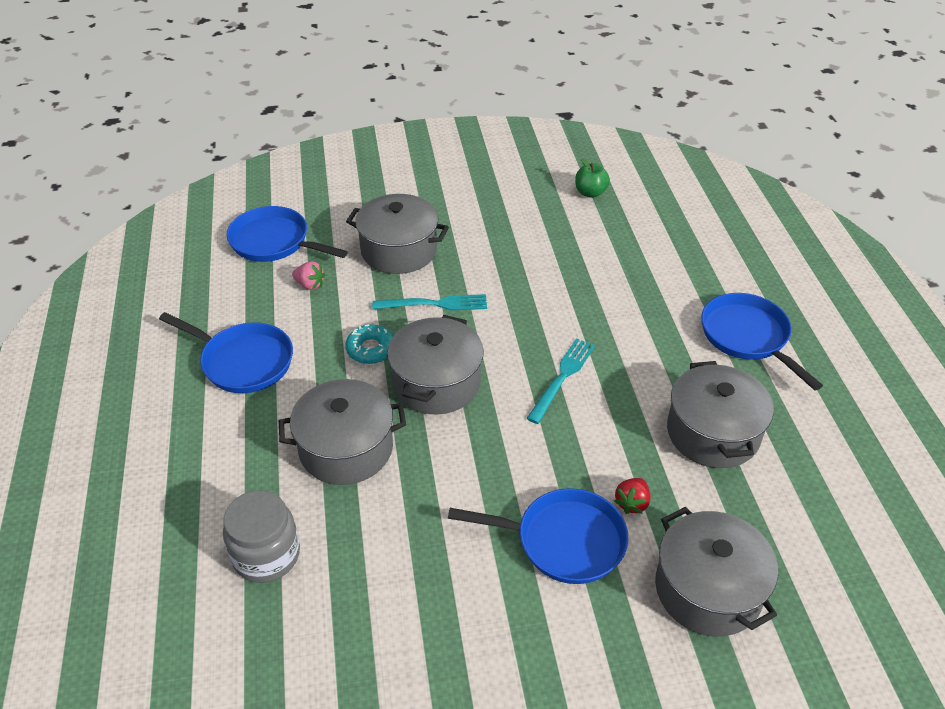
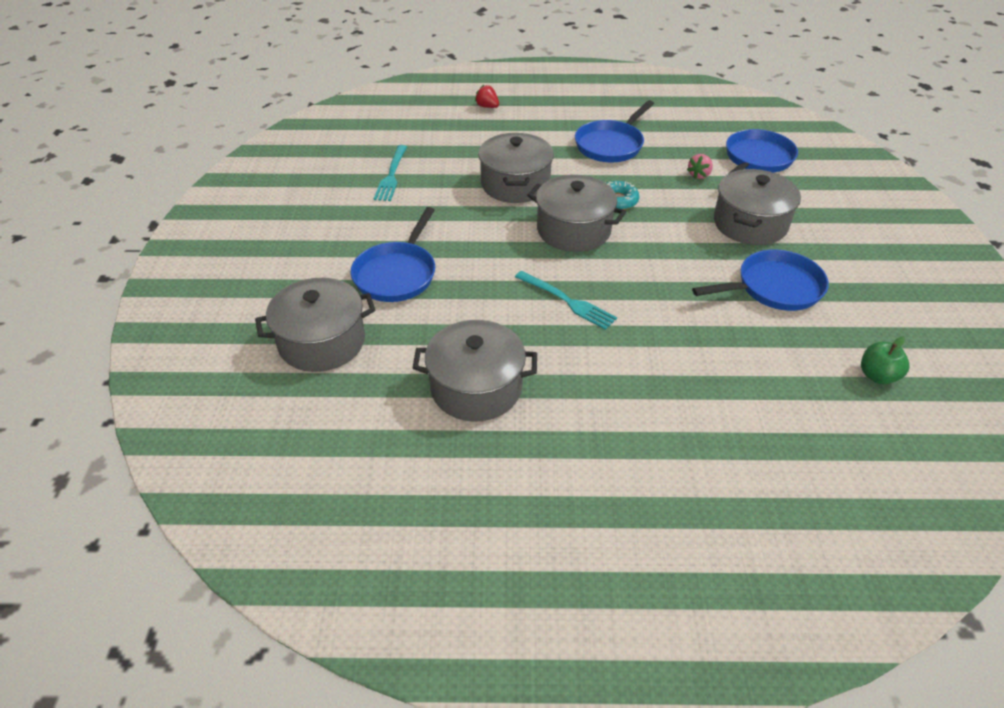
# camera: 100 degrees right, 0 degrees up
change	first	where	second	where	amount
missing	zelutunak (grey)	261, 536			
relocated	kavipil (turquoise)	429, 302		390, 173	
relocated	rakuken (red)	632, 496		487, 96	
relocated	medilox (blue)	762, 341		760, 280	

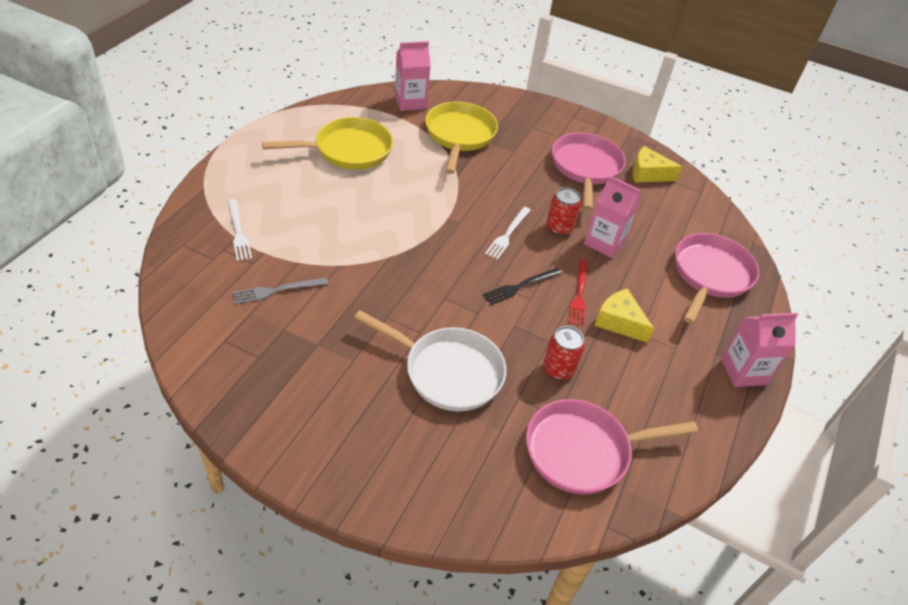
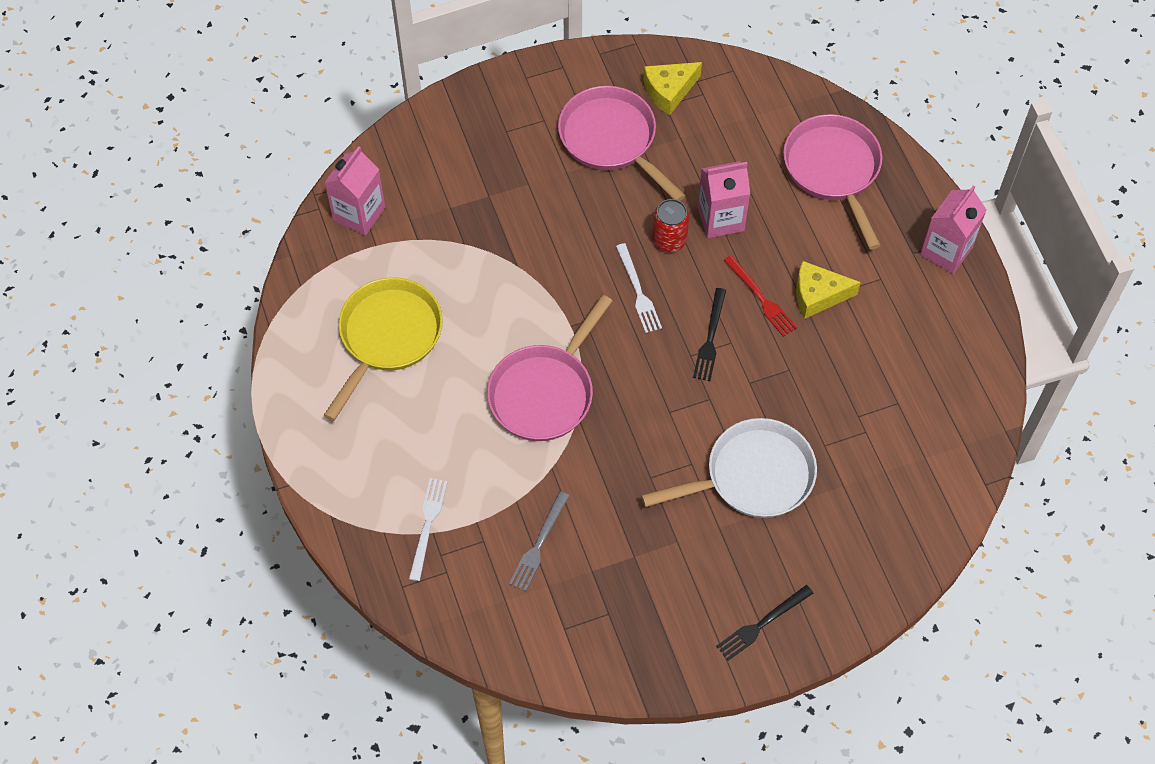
# camera: 40 degrees left, 15 degrees up
change	first	where	second	where	amount
spun	kavipil (white)	240, 230		428, 529	105 degrees counterclockwise
missing	medilox (yellow)	461, 138			
relocated	medilox (pink)	612, 446		549, 368	
missing	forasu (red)	564, 353			
appeared			kavipil (black)	765, 623	

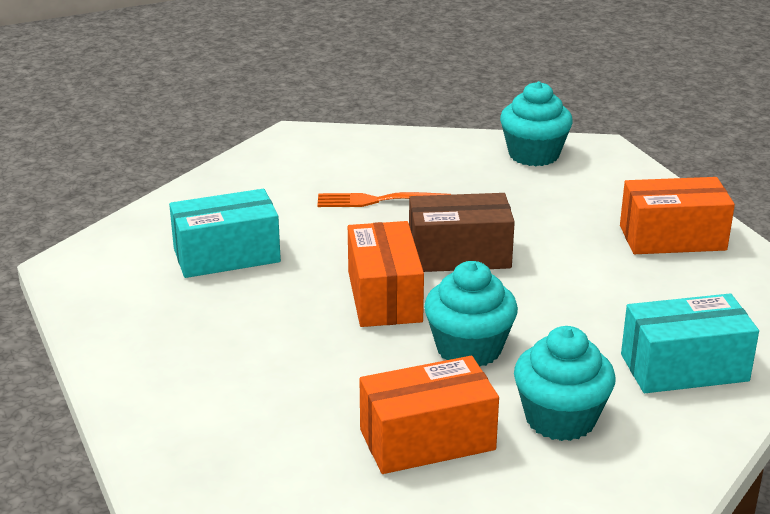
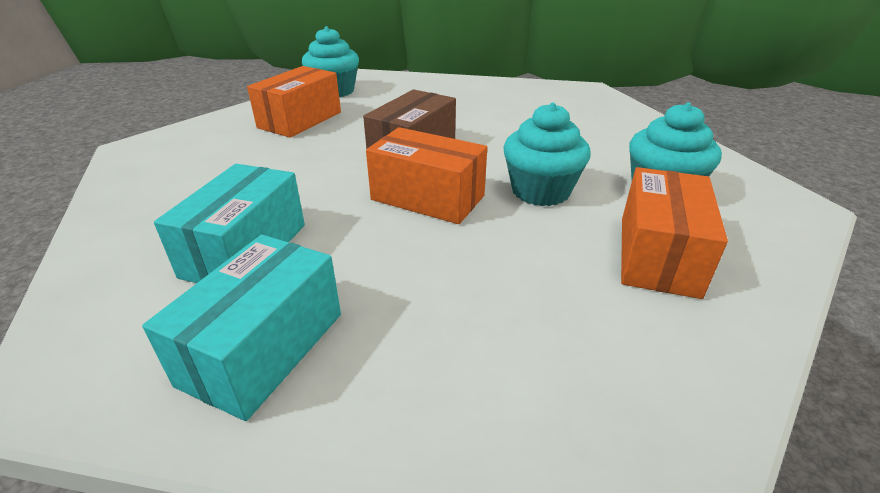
# camera: 55 degrees left, 5 degrees up
change	first	where	second	where	amount
missing	kavipil (orange)	384, 199			
relocated	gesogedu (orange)	677, 215		294, 102	
relocated	gesogedu (turquoise)	690, 343		241, 328	

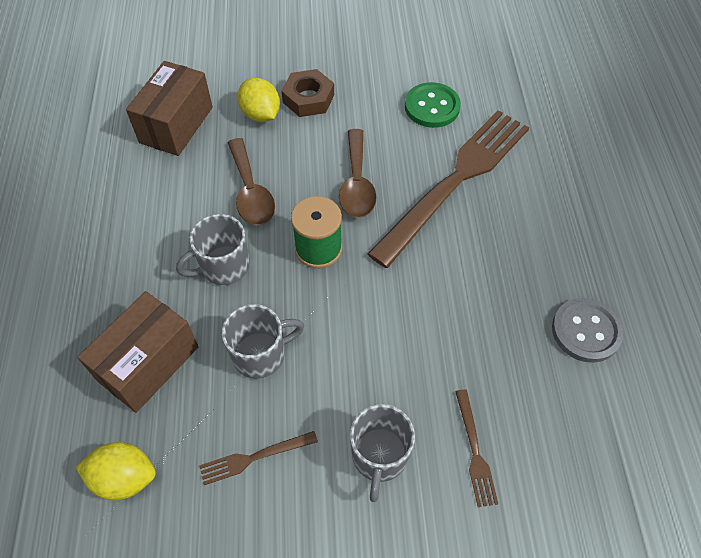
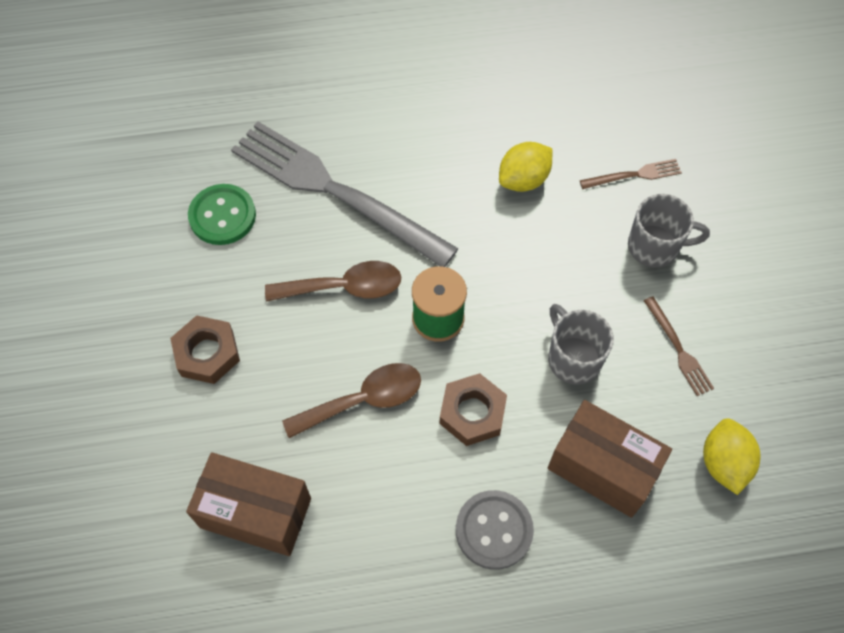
# camera: 95 degrees left, 5 degrees up
change	first	where	second	where	amount
exchanged	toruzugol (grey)	213, 249	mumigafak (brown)	473, 409	
relocated	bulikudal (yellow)	258, 100		525, 167	
colour	kavipil (brown)	448, 189	kavipil (grey)	345, 194	
relocated	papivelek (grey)	588, 330		495, 530	

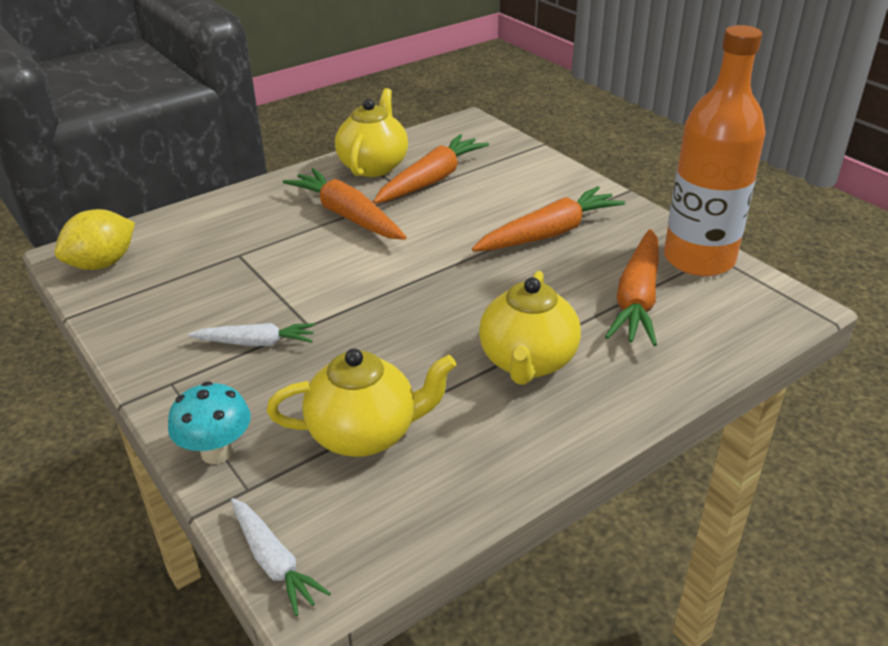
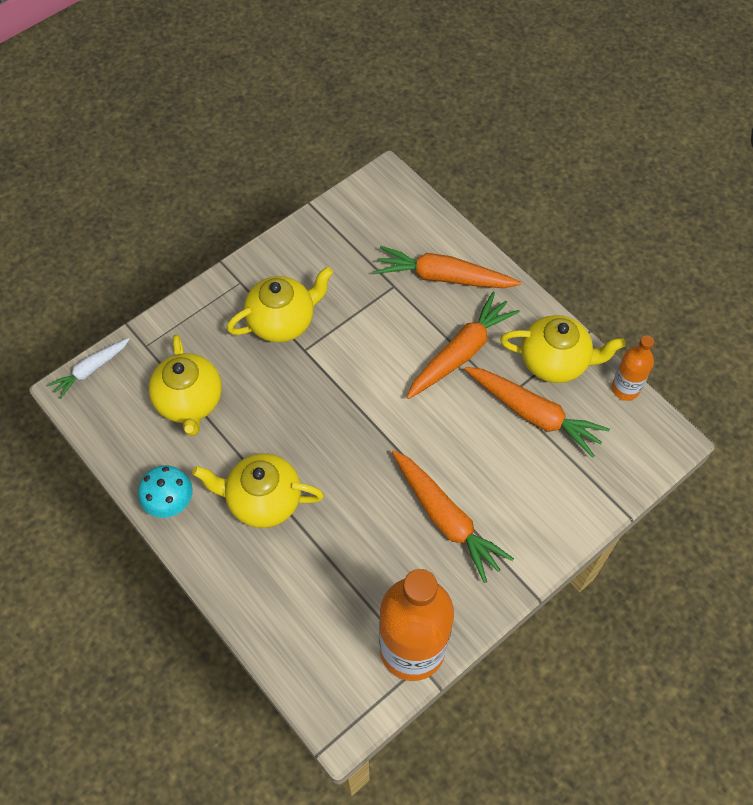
# camera: 85 degrees right, 25 degrees up
change	first	where	second	where	amount
missing	bulikudal (yellow)	95, 239			
relocated	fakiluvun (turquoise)	209, 422		165, 492	
exchanged	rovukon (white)	251, 334	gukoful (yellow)	280, 304	
relocated	rovukon (orange)	632, 287		447, 267	
appeared			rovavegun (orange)	633, 368	

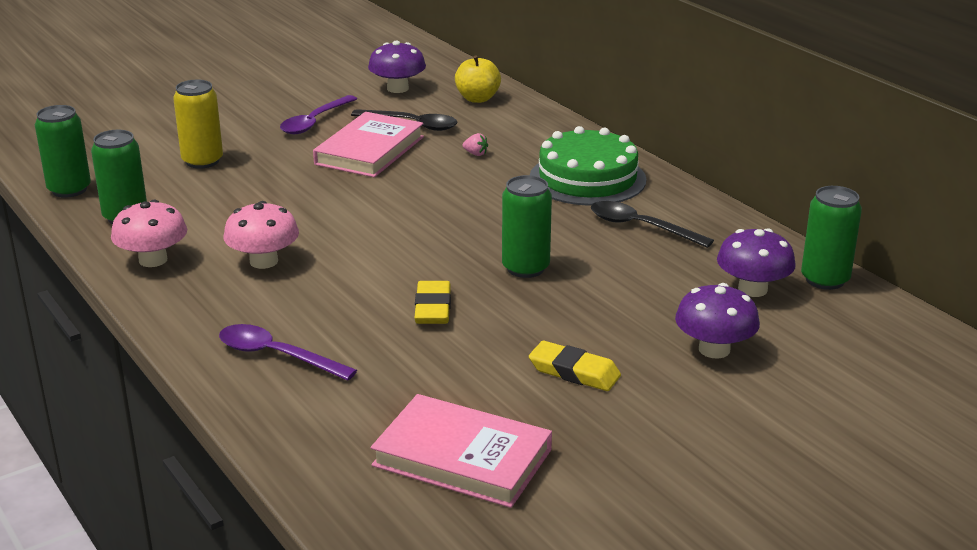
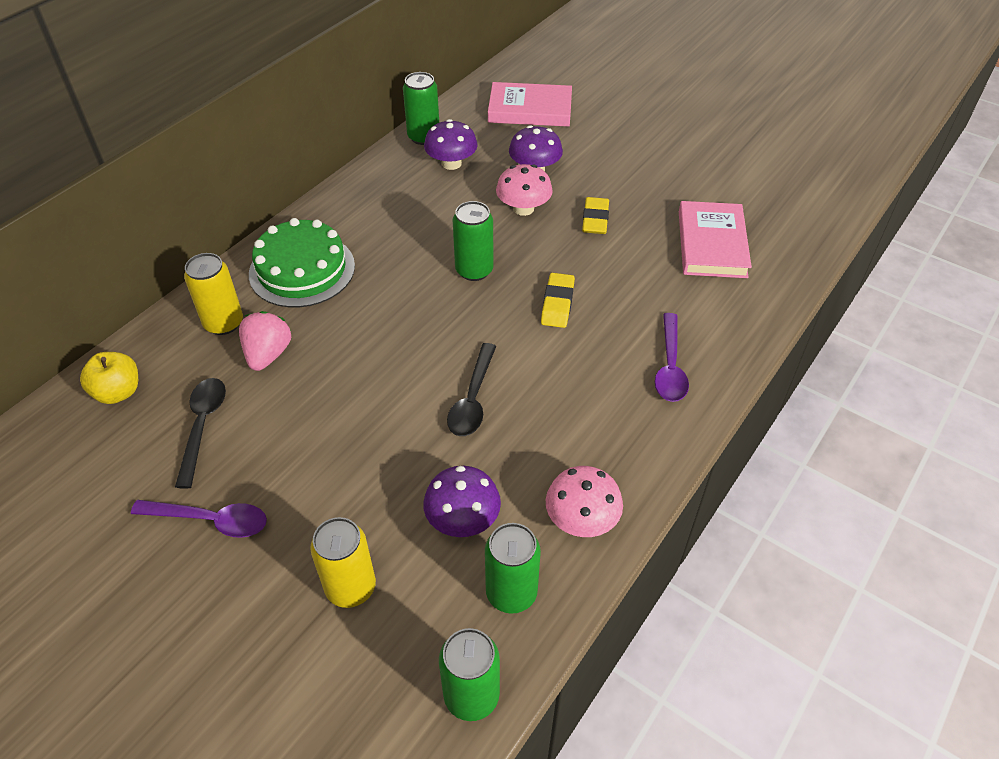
# camera: 110 degrees left, 20 degrees up
change	first	where	second	where	amount
relocated	fakiluvun (pink)	261, 235		524, 190	
relocated	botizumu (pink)	368, 144		530, 104	
relocated	fakiluvun (purple)	397, 67		462, 501	
spun	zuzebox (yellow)	432, 302		558, 300	60 degrees counterclockwise
size	rakuken (pink)	475, 144		265, 341	x2.19
relocated	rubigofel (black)	652, 224		471, 389	
appeared			forasu (yellow)	213, 294	

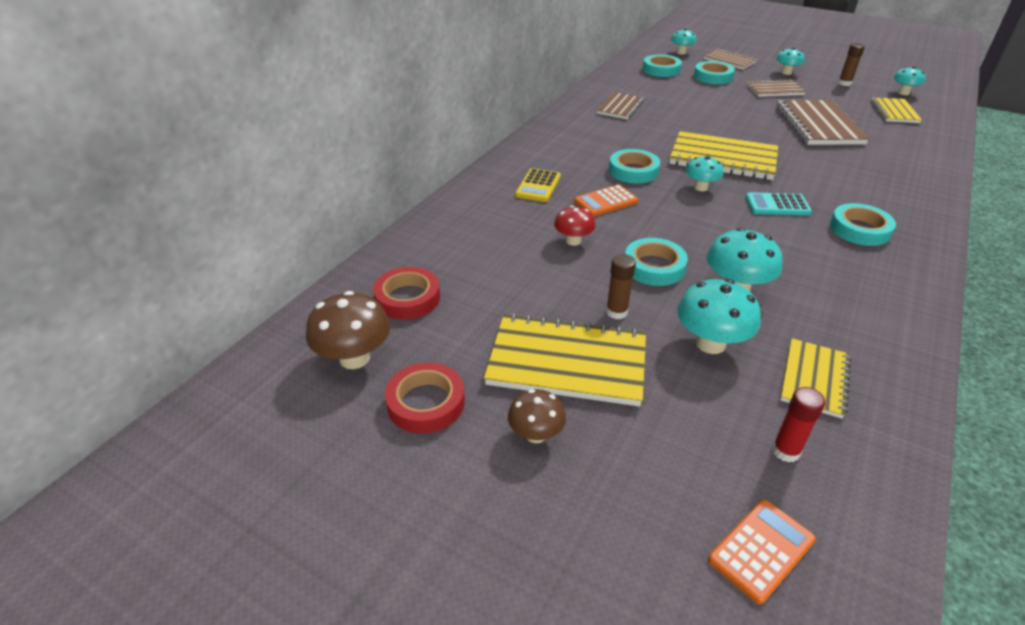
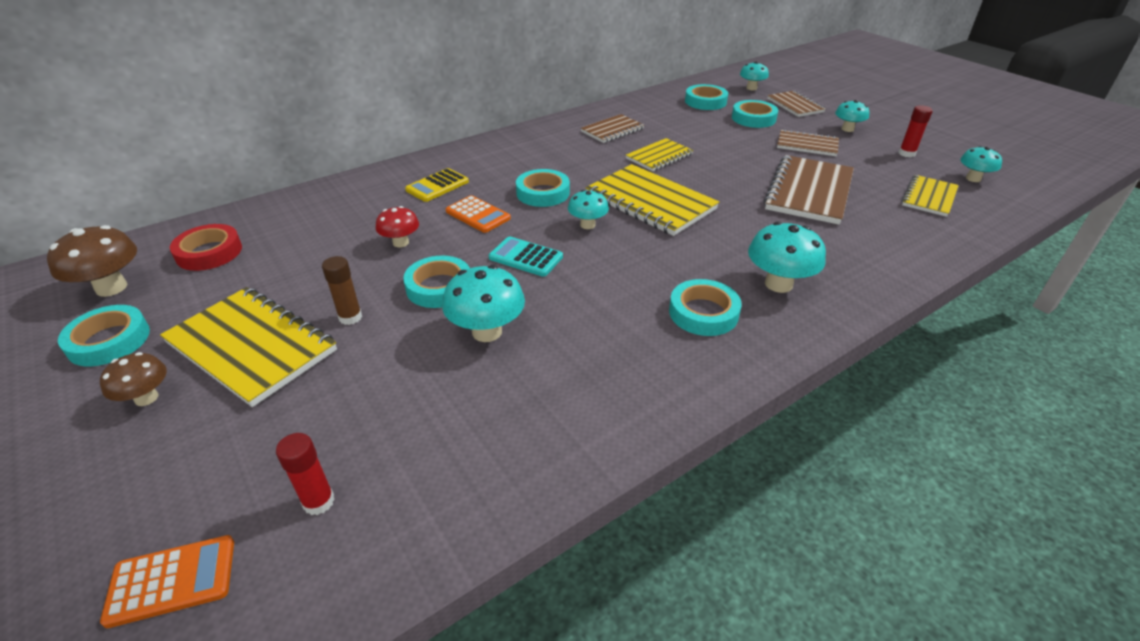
# camera: 25 degrees right, 0 degrees up
change	first	where	second	where	amount
colour	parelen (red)	425, 398	parelen (turquoise)	104, 335	
spun	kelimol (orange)	606, 201		478, 214	135 degrees counterclockwise
relocated	fakiluvun (turquoise)	719, 316		787, 257	
relocated	kelimol (turquoise)	778, 203		526, 256	
relocated	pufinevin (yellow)	815, 378		659, 154	
colour	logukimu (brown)	851, 64	logukimu (red)	916, 131	

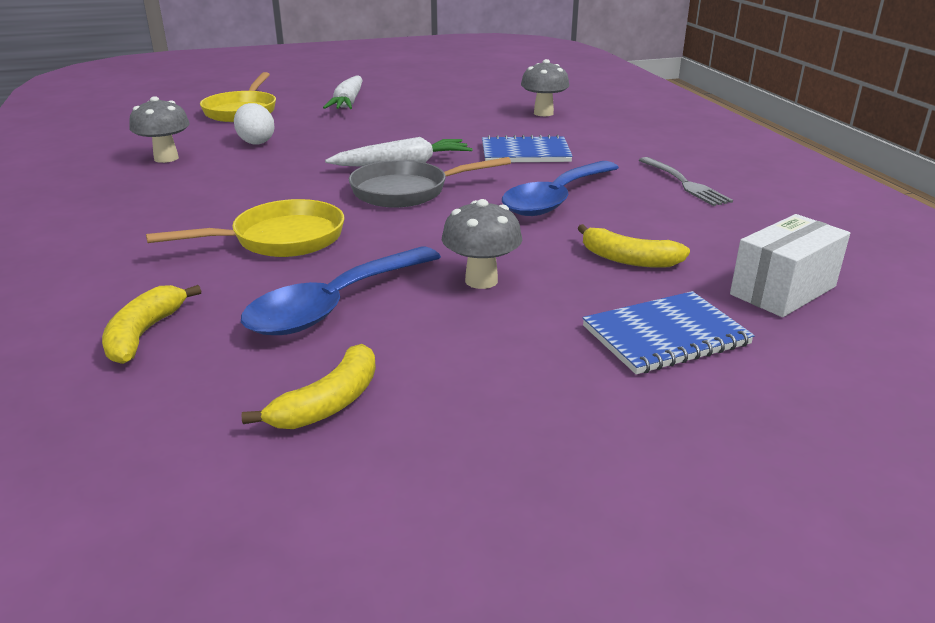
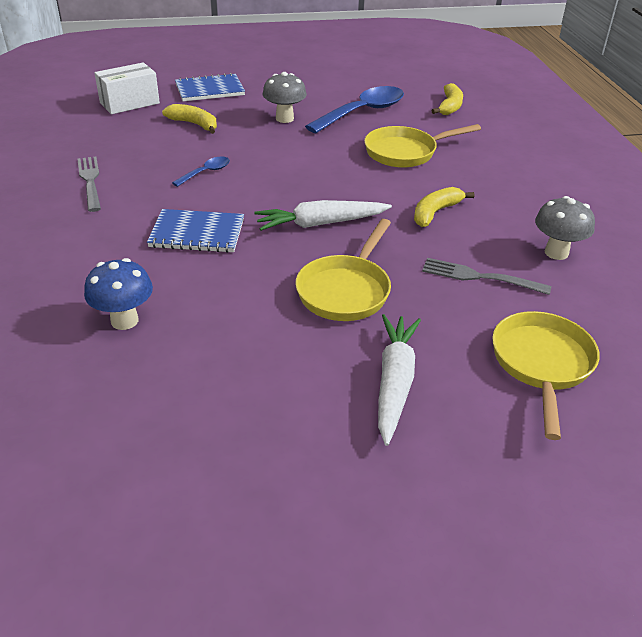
# camera: 175 degrees left, 10 degrees up
change	first	where	second	where	amount
exchanged	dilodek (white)	254, 124	kavipil (grey)	486, 276	
relocated	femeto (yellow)	308, 386		444, 207	
missing	medilox (grey)	430, 182			
size	rubigofel (blue)	560, 188		201, 172	x0.48
colour	fakiluvun (grey)	545, 87	fakiluvun (blue)	118, 294	
appeared			medilox (yellow)	343, 270	

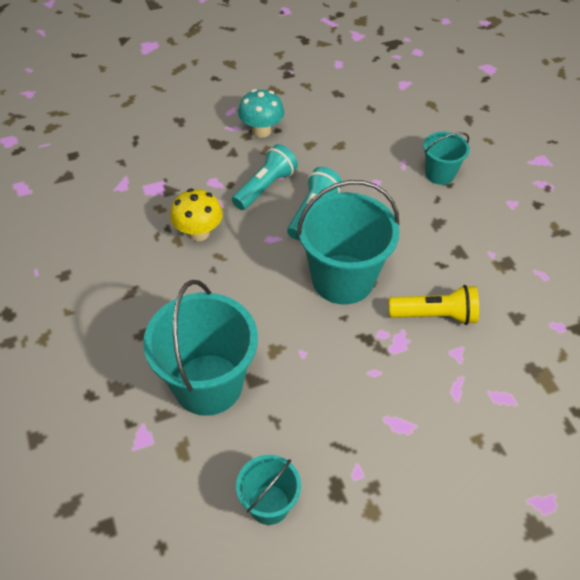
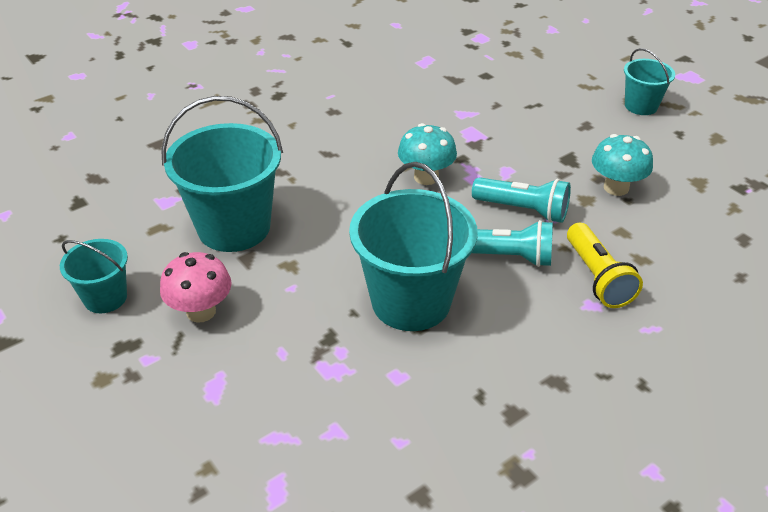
# camera: 75 degrees right, 10 degrees down
change	first	where	second	where	amount
colour	fakiluvun (yellow)	196, 215	fakiluvun (turquoise)	427, 154	
relocated	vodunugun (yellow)	434, 305		605, 265	
relocated	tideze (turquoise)	446, 158		649, 81	
appeared			fakiluvun (pink)	196, 287	

